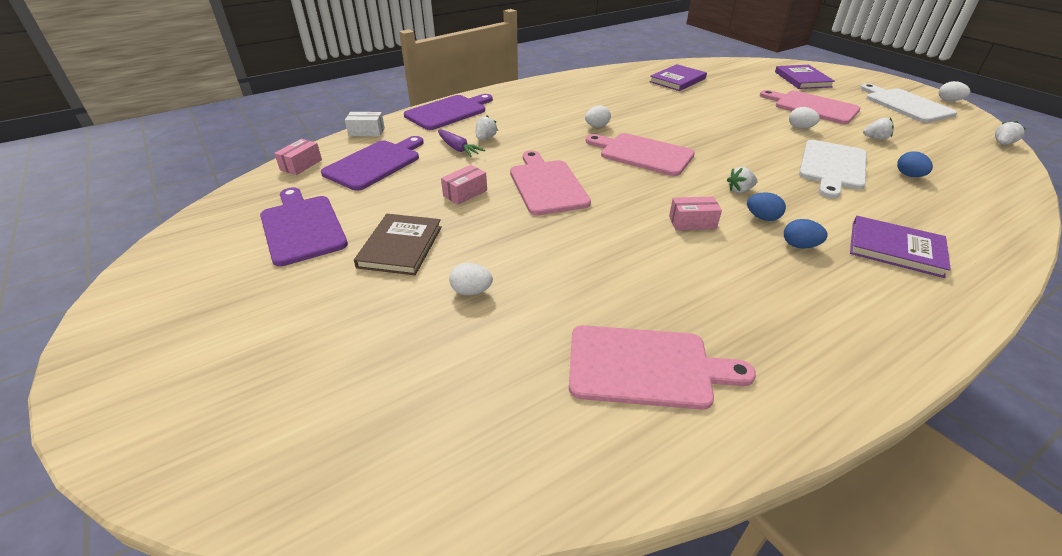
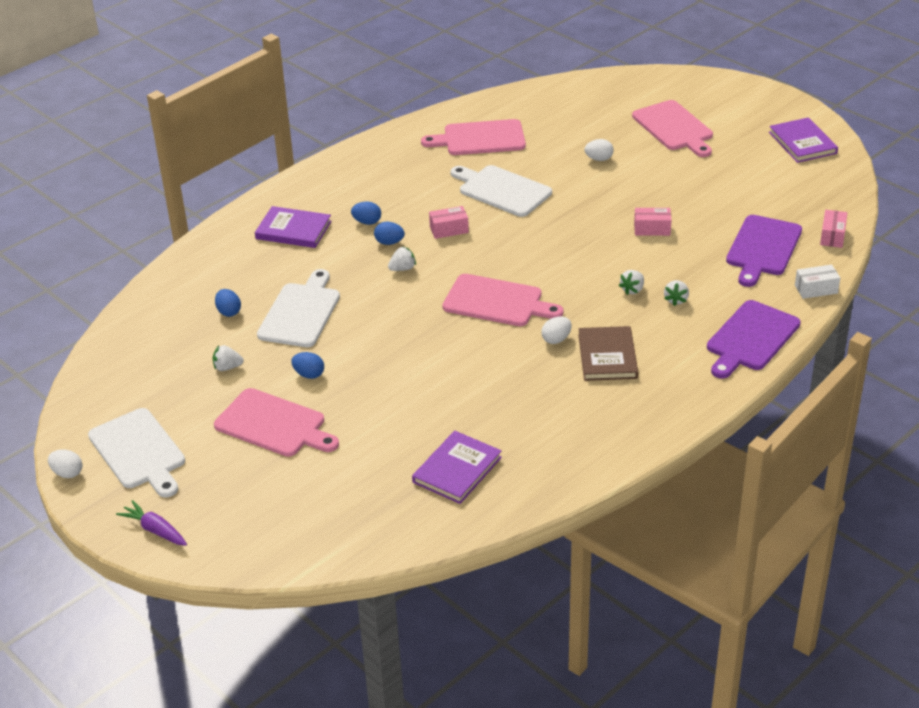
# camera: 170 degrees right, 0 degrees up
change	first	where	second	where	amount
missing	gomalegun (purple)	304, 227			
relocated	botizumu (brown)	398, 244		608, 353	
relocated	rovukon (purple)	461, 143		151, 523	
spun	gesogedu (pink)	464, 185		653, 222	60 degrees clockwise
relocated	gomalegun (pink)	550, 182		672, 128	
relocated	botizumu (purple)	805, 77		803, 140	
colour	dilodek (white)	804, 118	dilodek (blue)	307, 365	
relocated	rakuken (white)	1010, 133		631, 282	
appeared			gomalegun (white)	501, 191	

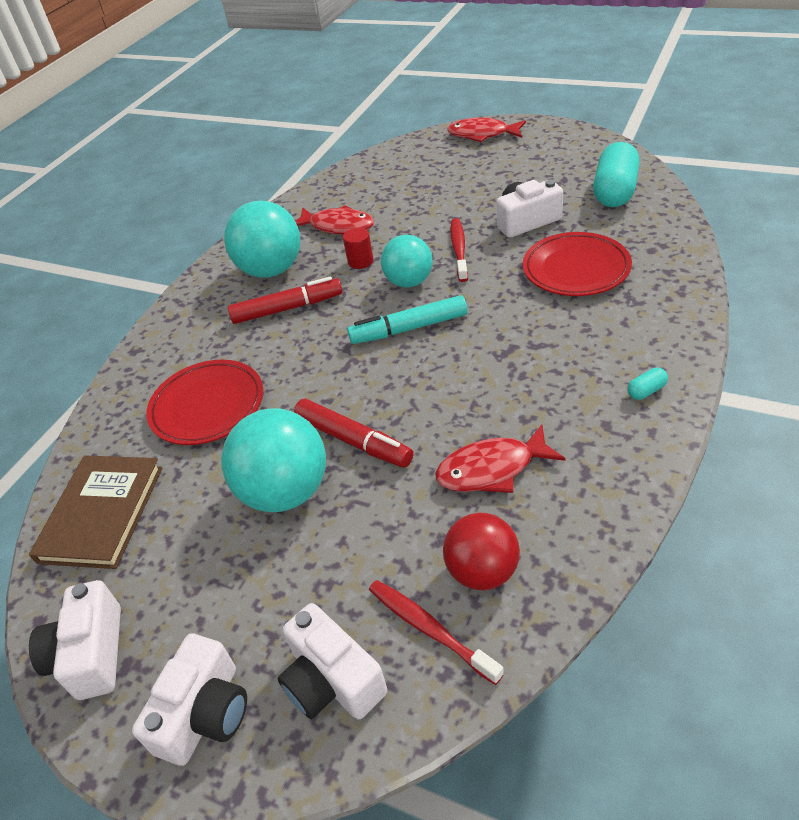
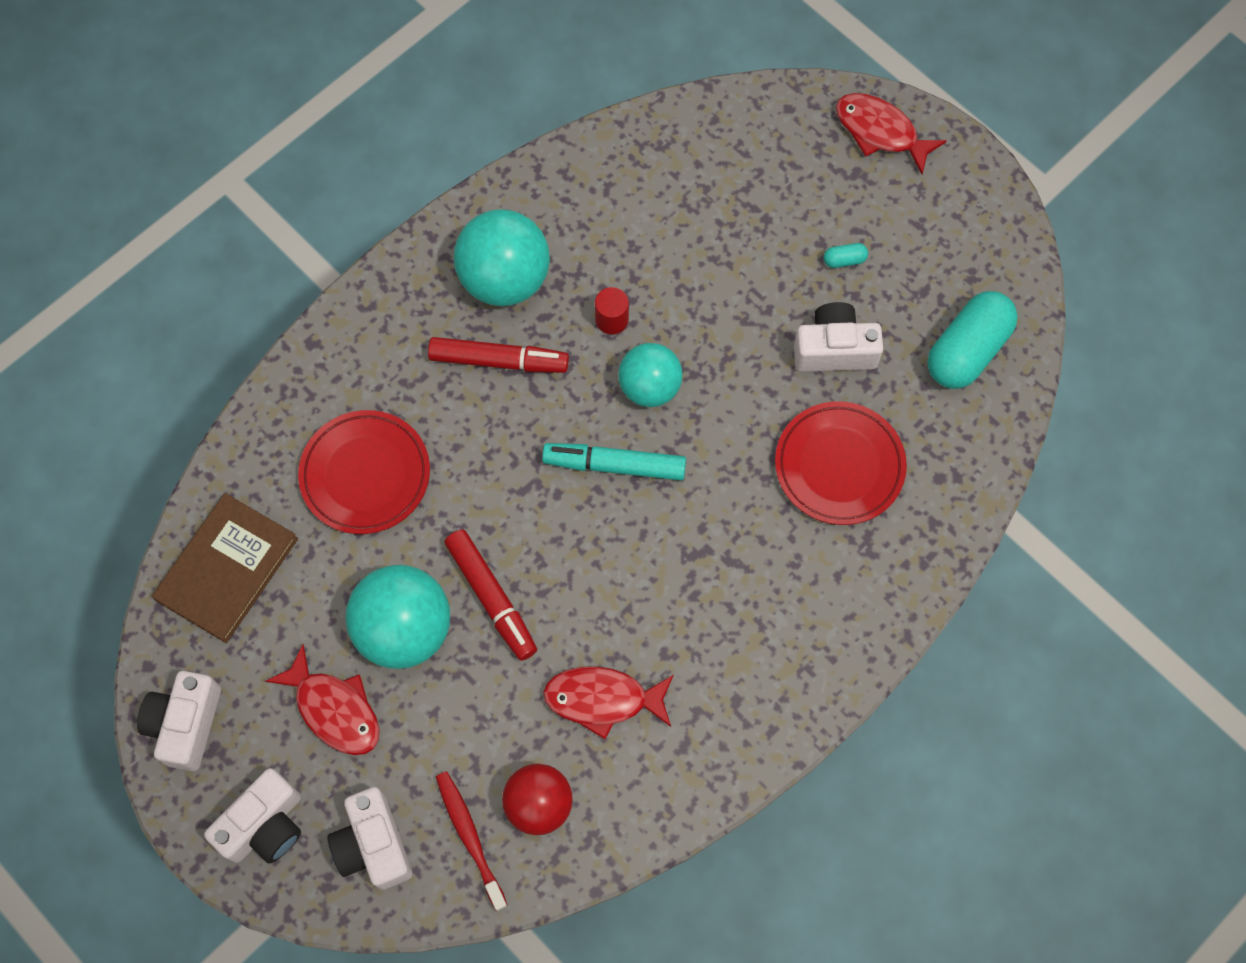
# camera: 15 degrees right, 25 degrees up
change	first	where	second	where	amount
relocated	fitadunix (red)	334, 219		322, 699	
missing	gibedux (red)	459, 250			
relocated	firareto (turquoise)	647, 384		845, 255	

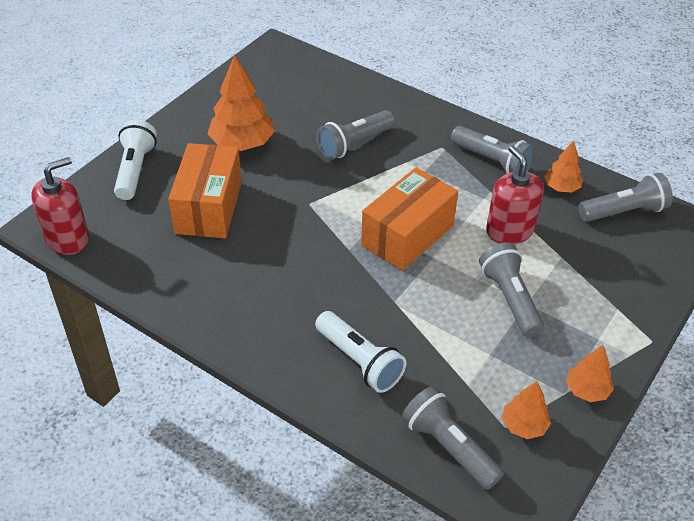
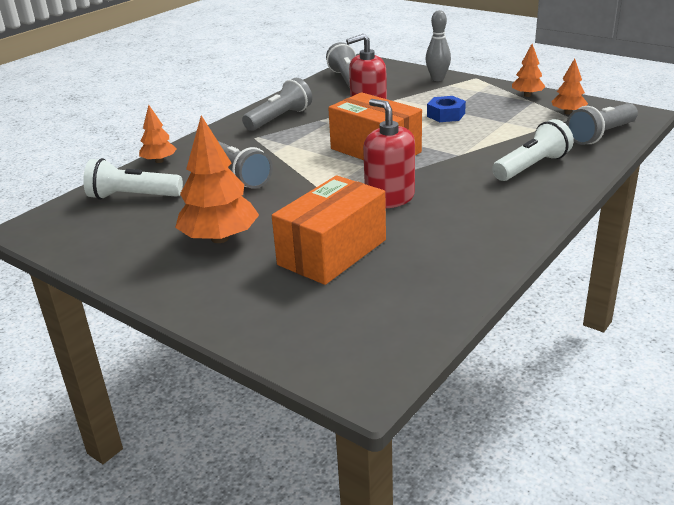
# camera: 85 degrees left, 15 degrees down
change	first	where	second	where	amount
relocated	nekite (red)	60, 206		389, 153	
relocated	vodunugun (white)	135, 159		133, 179	
spun	gesogedu (orange)	205, 190		329, 230	60 degrees counterclockwise
exchanged	vodunugun (grey)	511, 289	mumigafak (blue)	446, 109	
relocated	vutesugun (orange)	563, 166		158, 134	
appeared			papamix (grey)	438, 45	

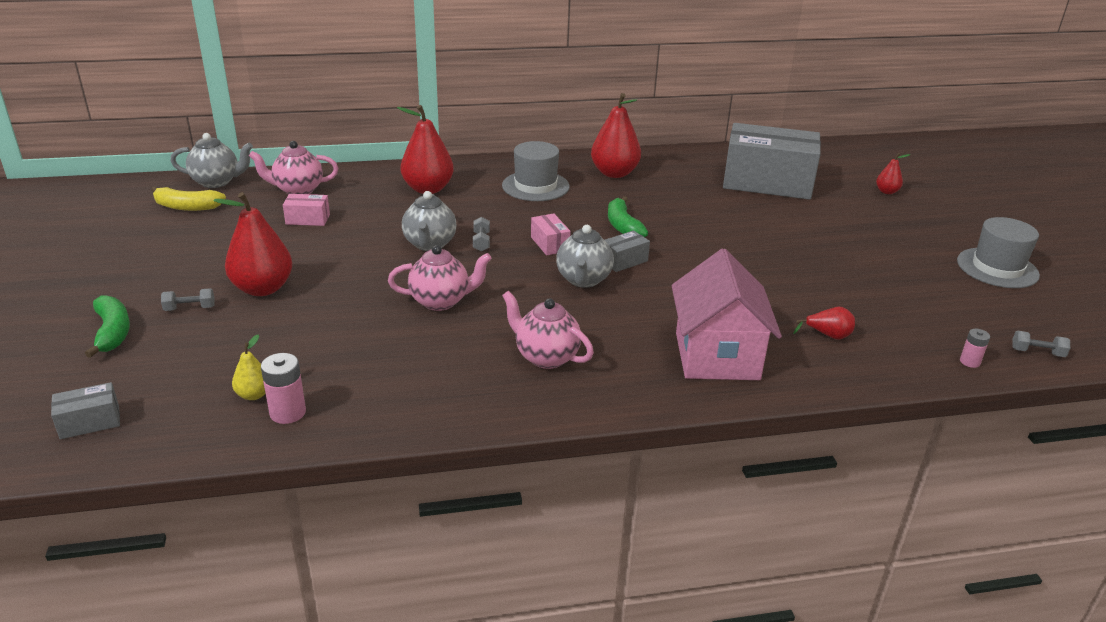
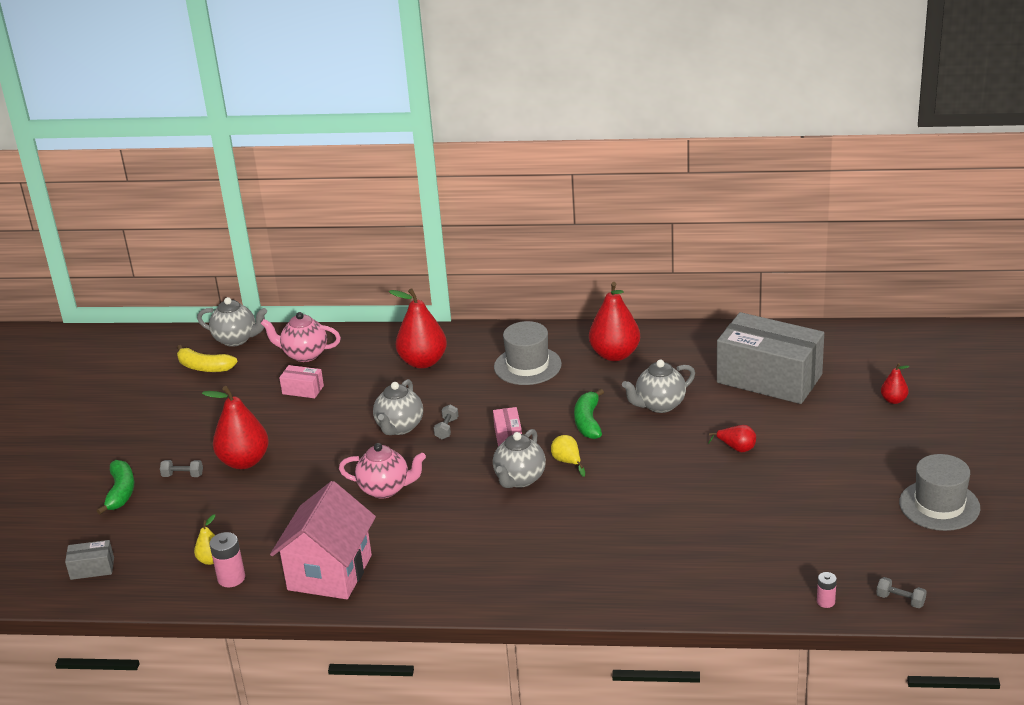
# camera: 20 degrees right, 0 degrees up
change	first	where	second	where	amount
missing	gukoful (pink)	548, 330			
exchanged	gesogedu (grey)	627, 251	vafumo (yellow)	568, 456	
relocated	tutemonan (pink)	726, 314		323, 540	
relocated	vafumo (red)	824, 323		732, 438	
appeared			gukoful (grey)	658, 386	

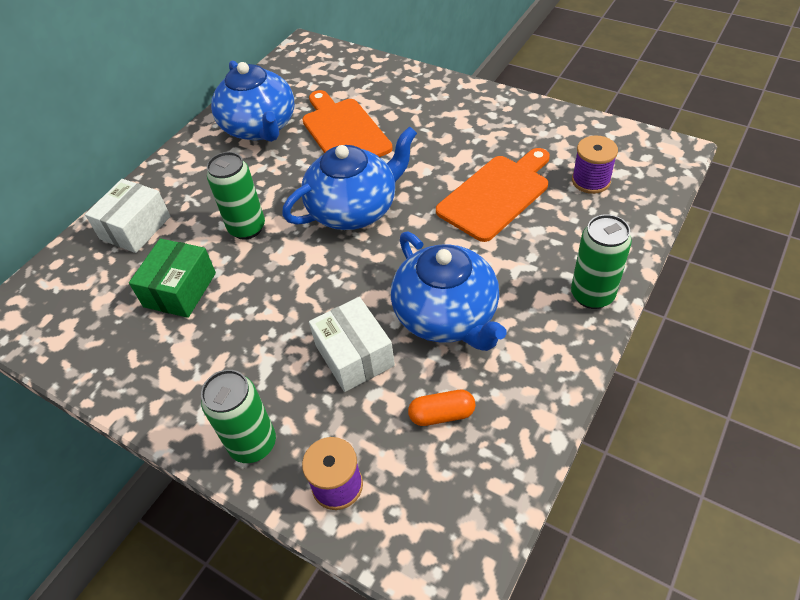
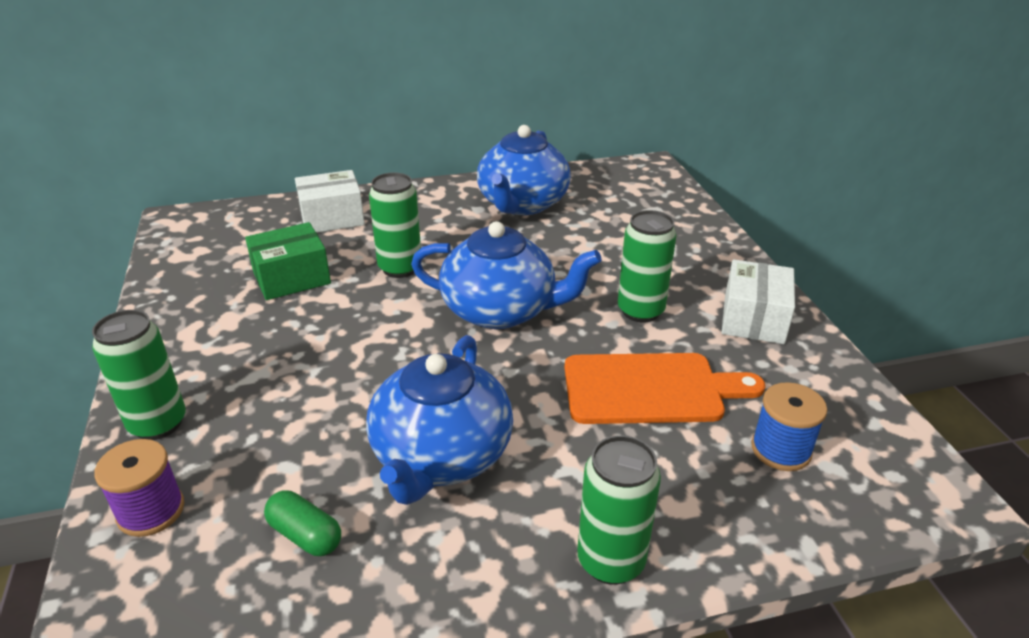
# camera: 40 degrees right, 15 degrees down
change	first	where	second	where	amount
missing	gomalegun (orange)	347, 123			
relocated	gesogedu (white)	352, 344		758, 301	
colour	firareto (orange)	442, 408	firareto (green)	302, 523	
colour	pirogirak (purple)	595, 165	pirogirak (blue)	789, 426	
appeared			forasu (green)	647, 266	

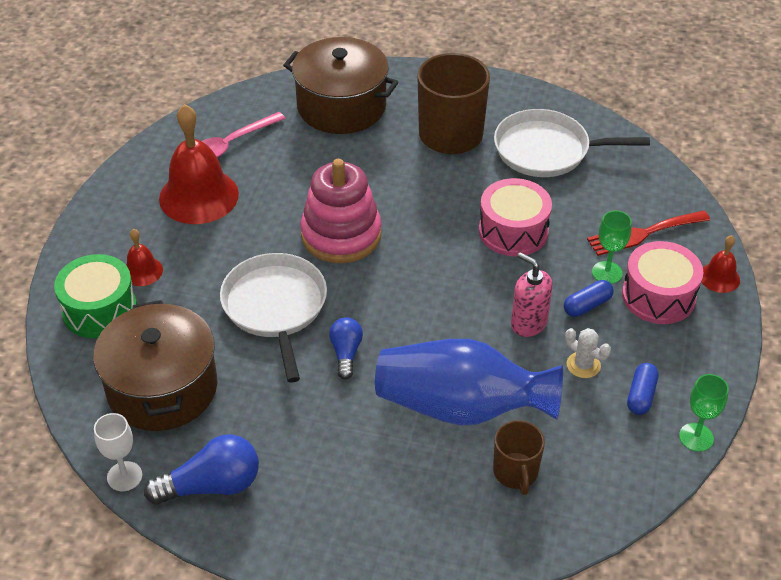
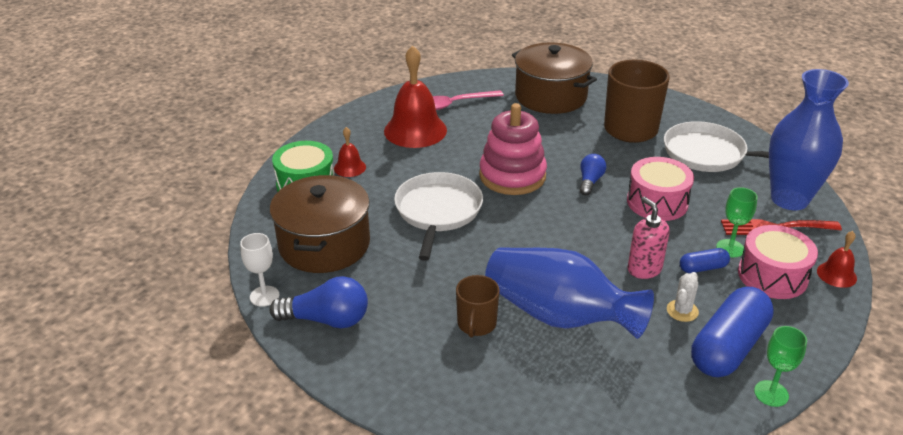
# camera: 20 degrees right, 10 degrees down
change	first	where	second	where	amount
relocated	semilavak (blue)	346, 348		593, 174	
relocated	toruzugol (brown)	519, 457		478, 306	
spun	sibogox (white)	588, 353		683, 297	60 degrees clockwise
size	firareto (blue)	643, 389		732, 332	x2.11
appeared			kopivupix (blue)	809, 139	

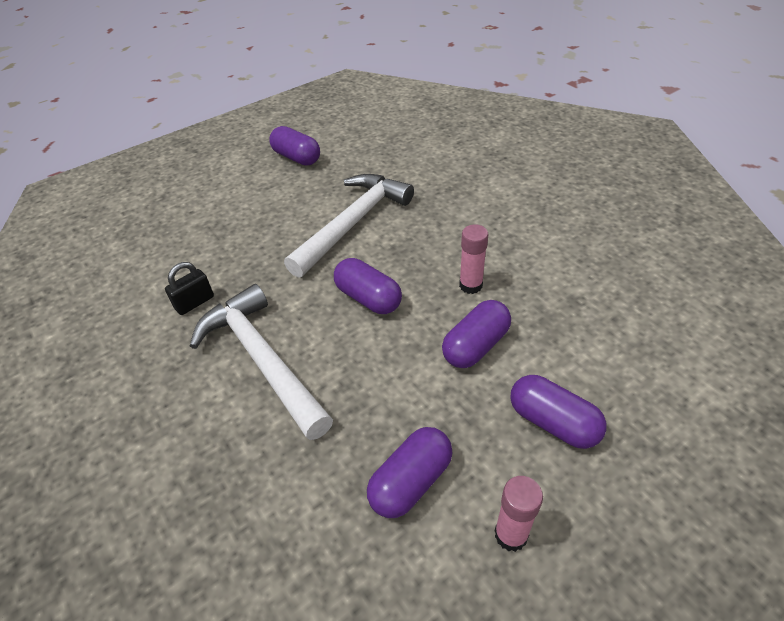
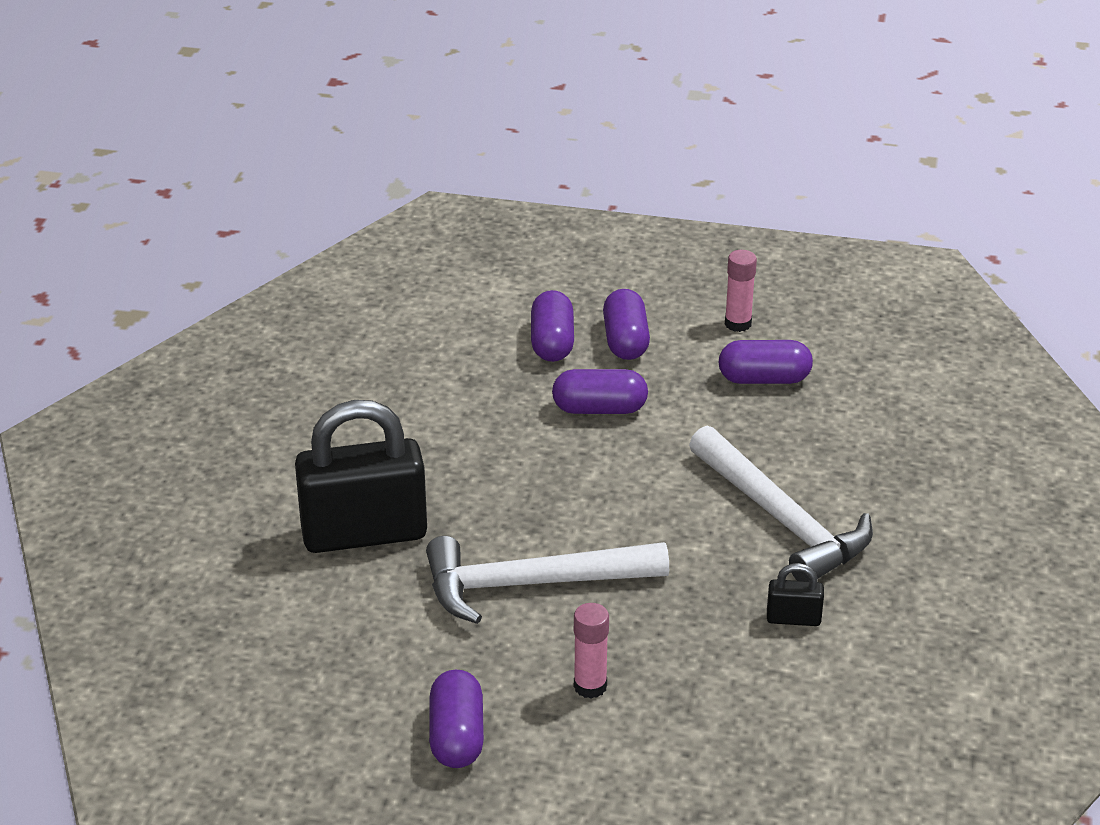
# camera: 135 degrees left, 10 degrees down
change	first	where	second	where	amount
spun	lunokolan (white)	261, 362		781, 503	45 degrees counterclockwise
relocated	firareto (purple)	368, 286		552, 326	
relocated	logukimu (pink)	473, 259		591, 651	
appeared			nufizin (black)	361, 476	

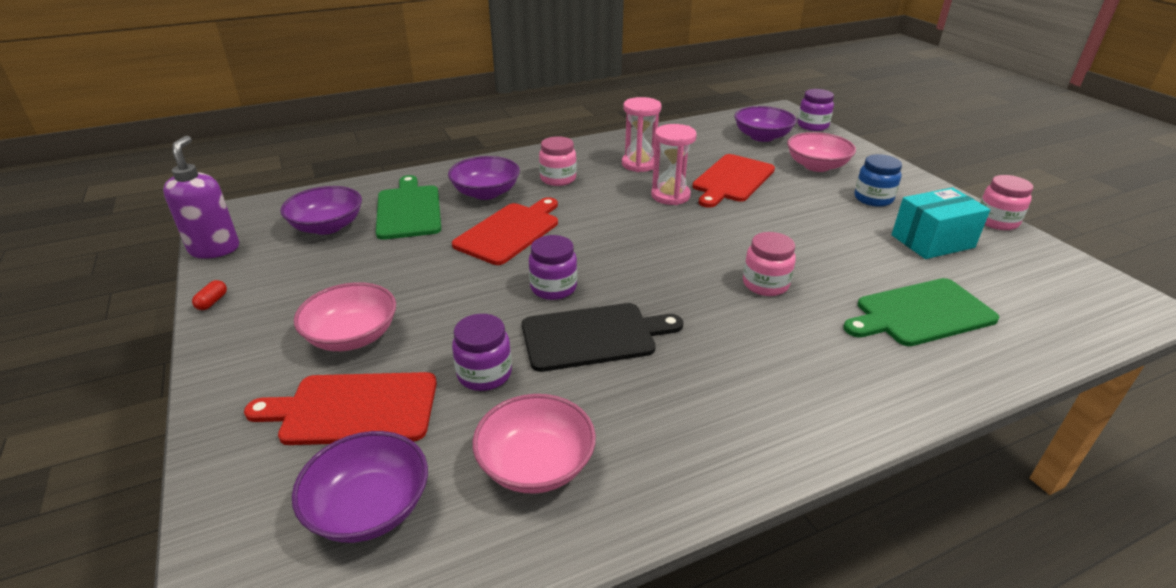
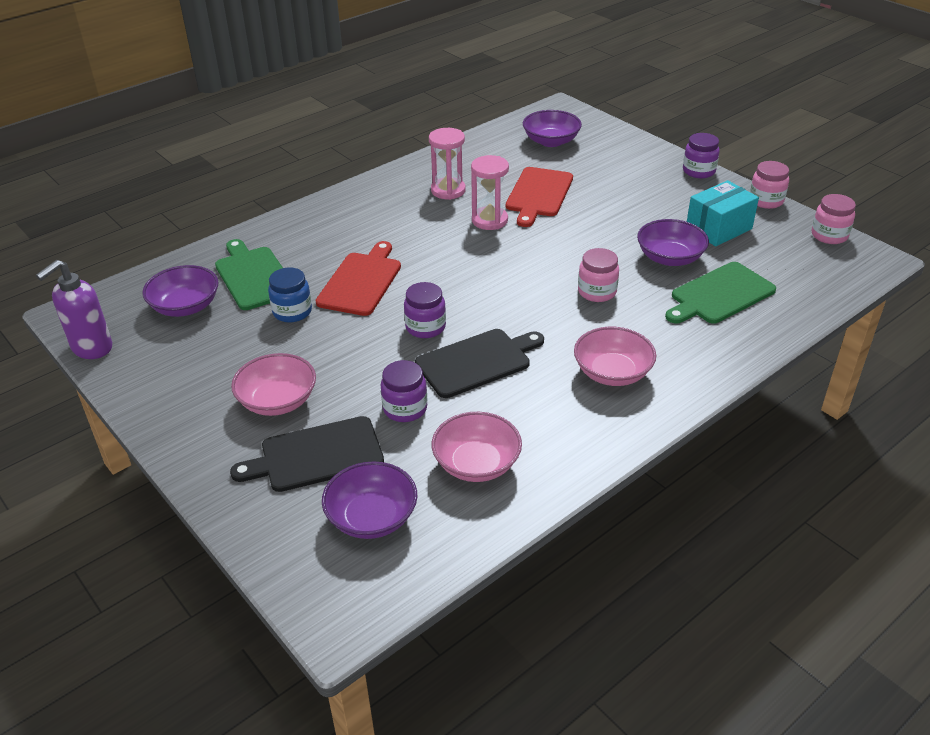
# camera: 15 degrees left, 5 degrees up
change	first	where	second	where	amount
spun	nekite (purple)	201, 197		74, 309	120 degrees counterclockwise
missing	firareto (red)	209, 295			
colour	gomalegun (red)	340, 408	gomalegun (black)	307, 454	
relocated	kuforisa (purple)	484, 178		673, 242	
relocated	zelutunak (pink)	558, 161		834, 219	
relocated	kuforisa (pink)	821, 152		615, 356	
relocated	zelutunak (purple)	815, 110		701, 155	
relocated	zelutunak (blue)	878, 180		290, 295	

